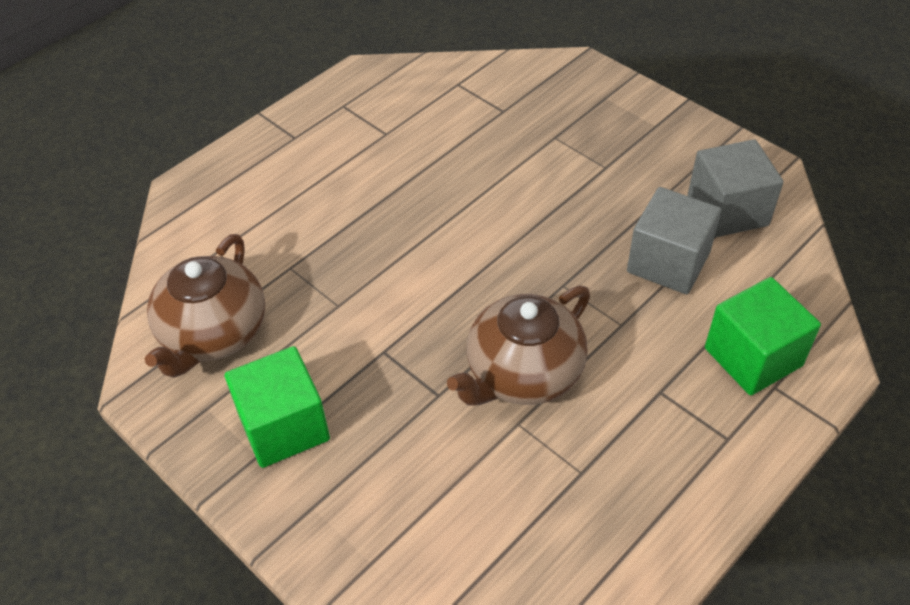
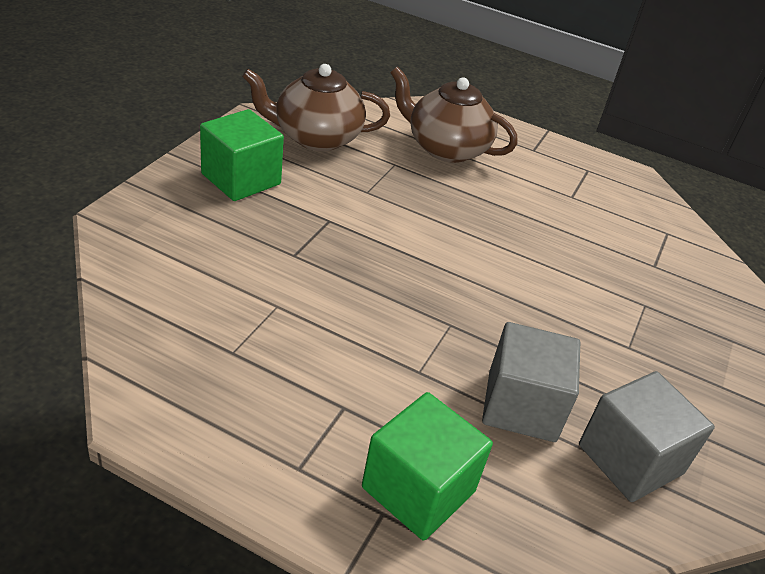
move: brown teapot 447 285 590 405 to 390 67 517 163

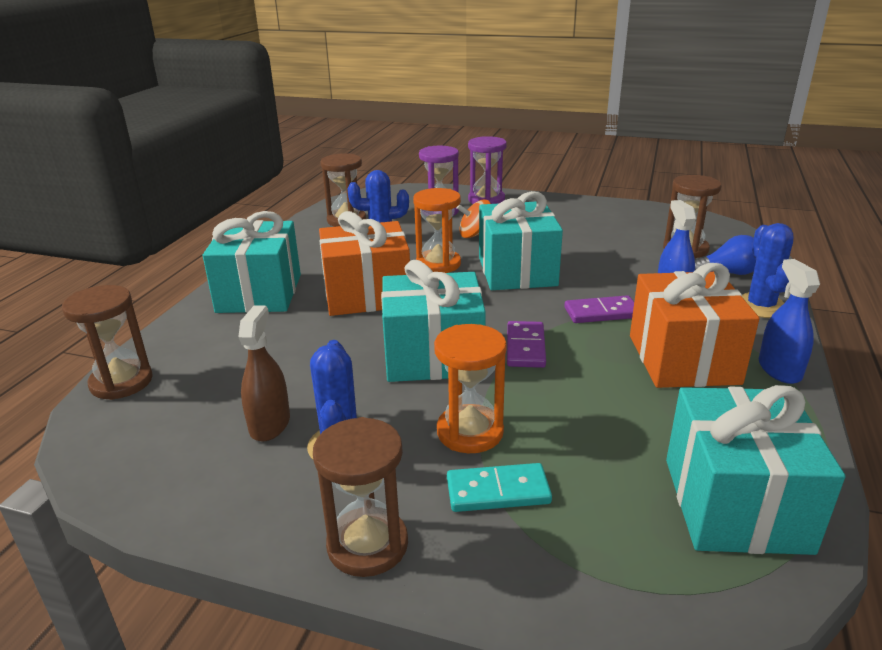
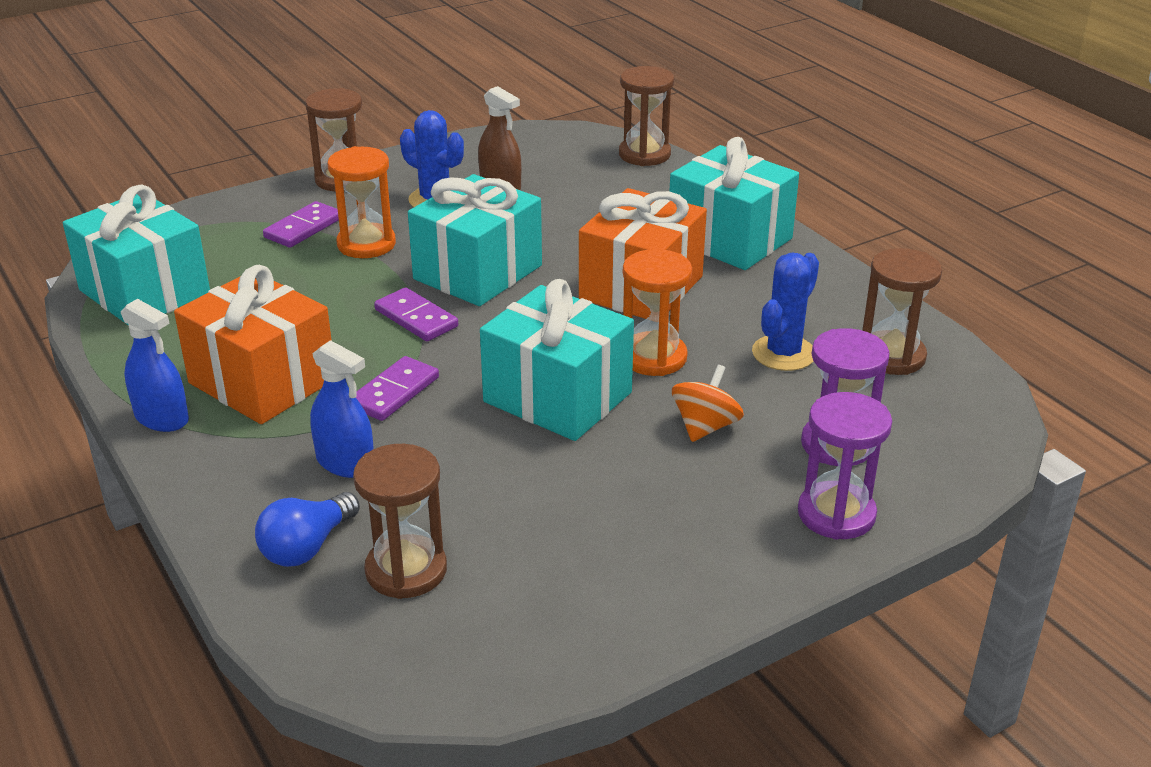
delete: blue cactus 742 223 793 318
recolor: turquoise domino 447 463 552 512 to purple domino 263 201 339 248

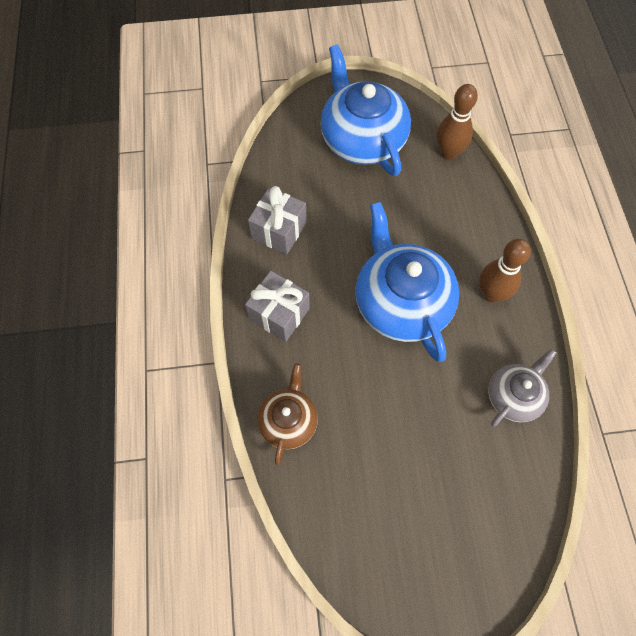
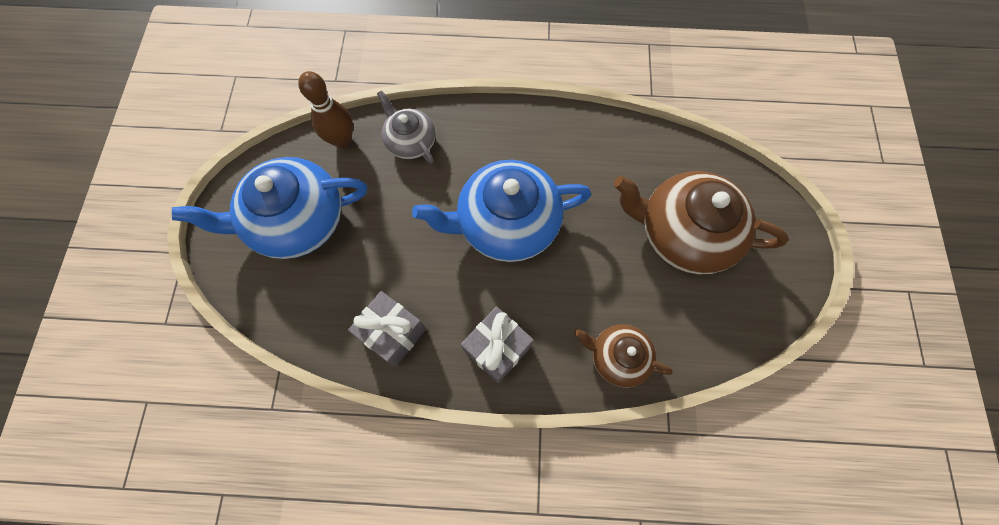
delete: brown bowling pin 479 239 531 303
insert: brown teapot 614 171 789 274
move: grey teapot 488 349 556 427 to 377 90 436 163

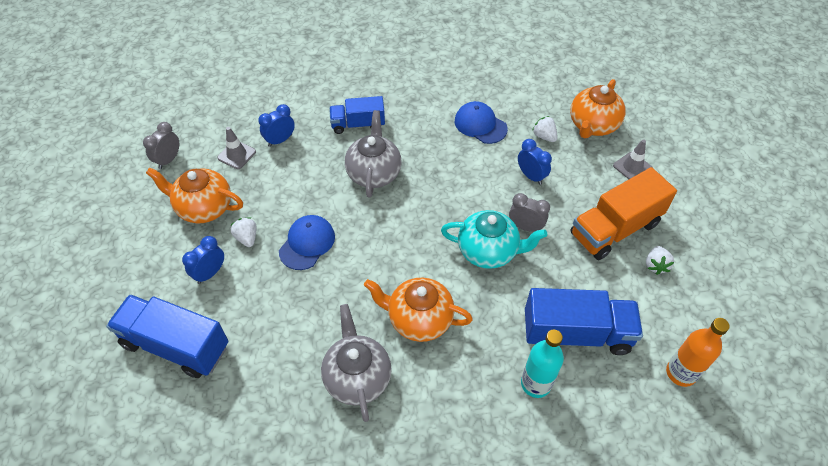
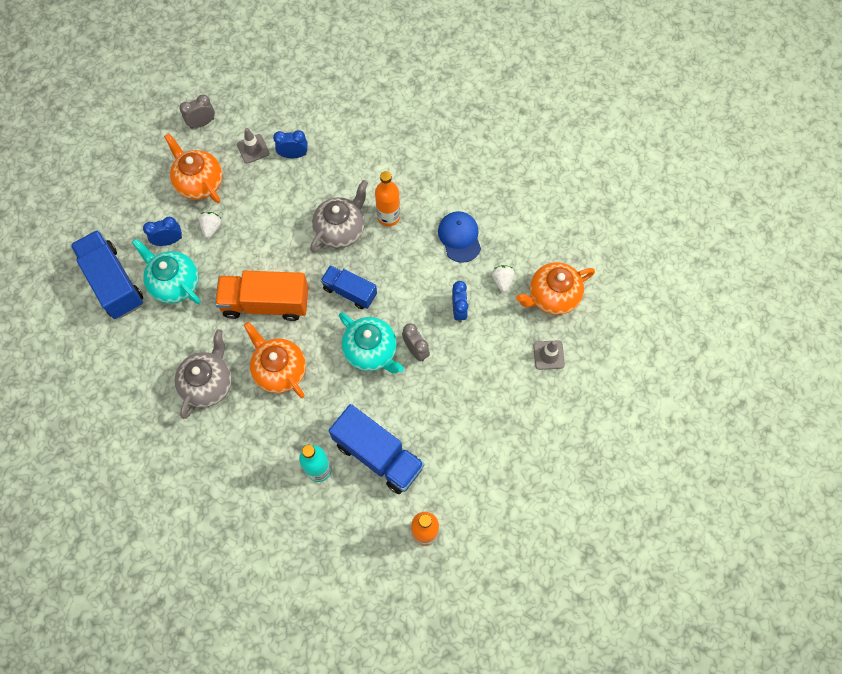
delete: blue cap 279 215 335 270; white strawberry 646 246 674 275
insert: turquoise teapot 132 238 200 304; orange bottle 375 171 400 226
move: blue truck 329 96 385 134 to 320 265 377 309; orange truck 571 167 677 260 to 215 271 309 321

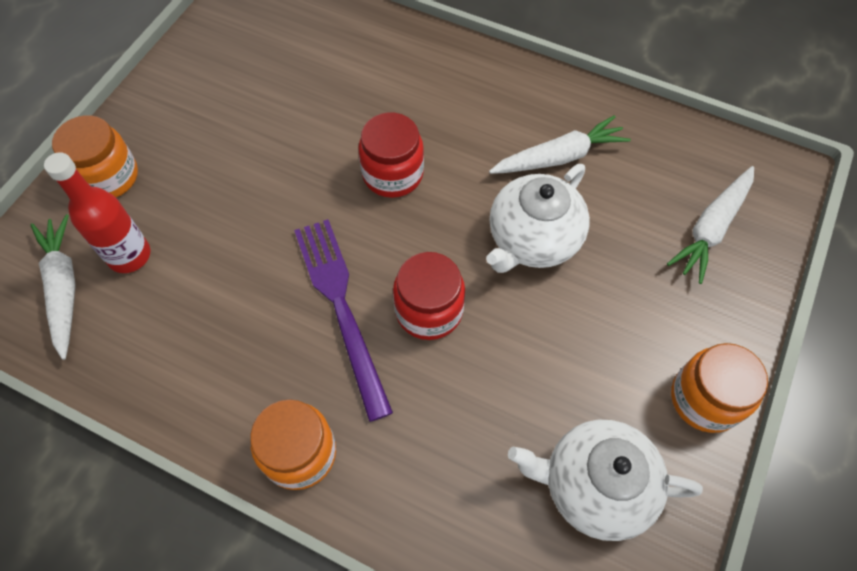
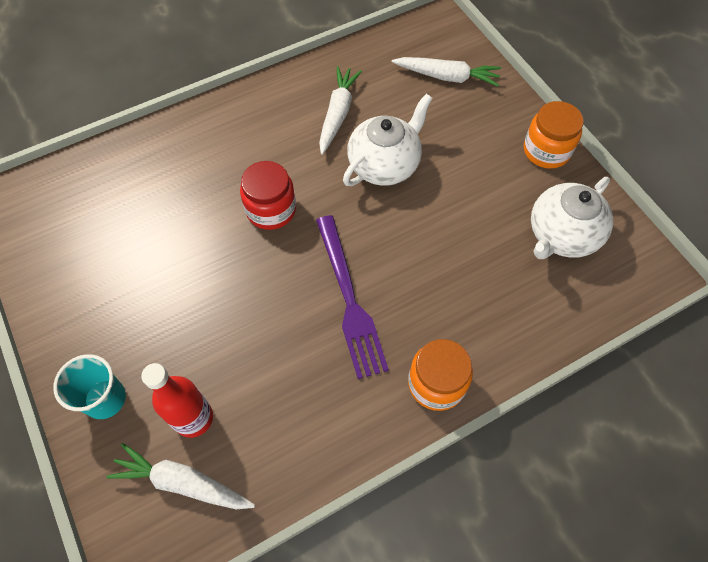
delete: red jar 393 252 465 340
replace: orange jar 52 115 138 197 to turquoise cup 53 354 126 419
rotate: purple fork 294 219 393 422 = 316 215 389 379 120 degrees counterclockwise; white teapot 486 164 590 273 = 343 94 433 186 120 degrees counterclockwise; white carrot 667 166 754 284 = 392 57 501 87 60 degrees counterclockwise

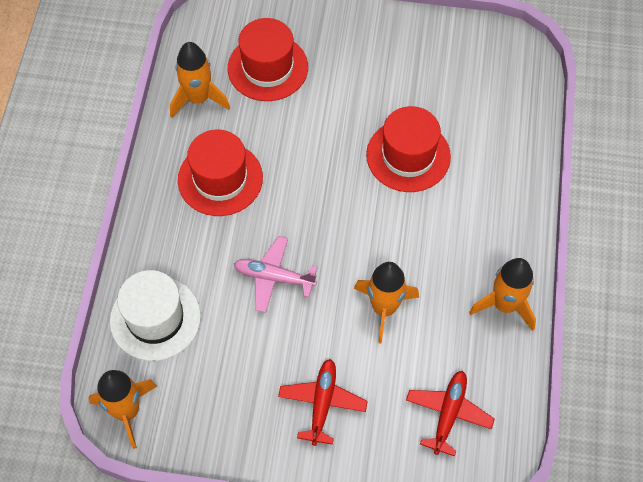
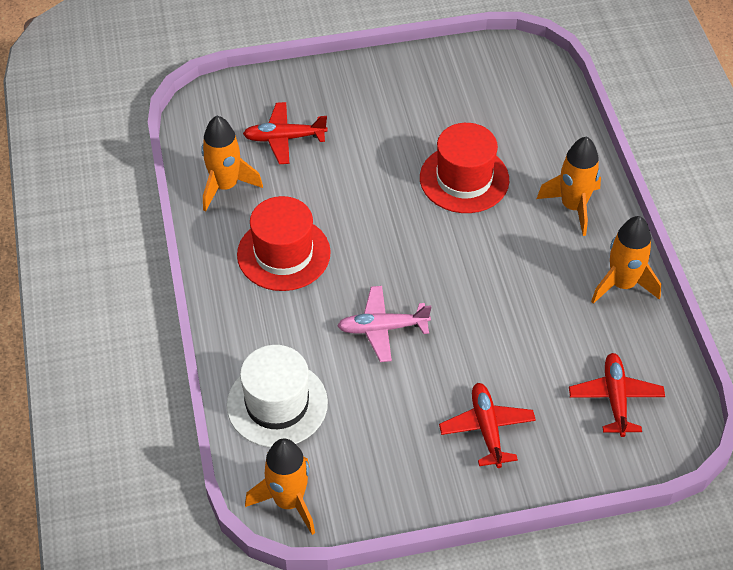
move: orange rocket 354 262 419 344 to 537 136 601 236
replace: red hat 228 18 308 101 to red plane 243 102 328 164

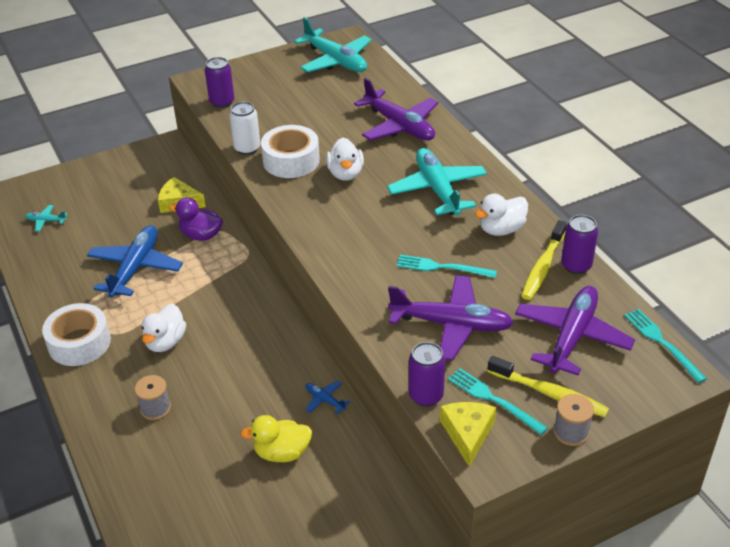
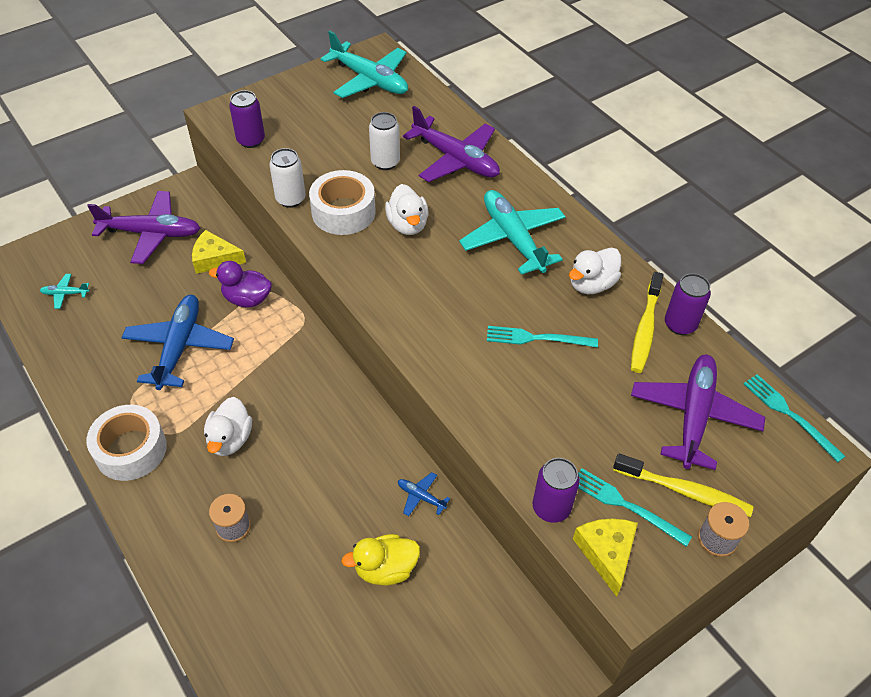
insert: white can 369 112 400 170
move: purple plane 388 275 514 361 to 87 191 200 264

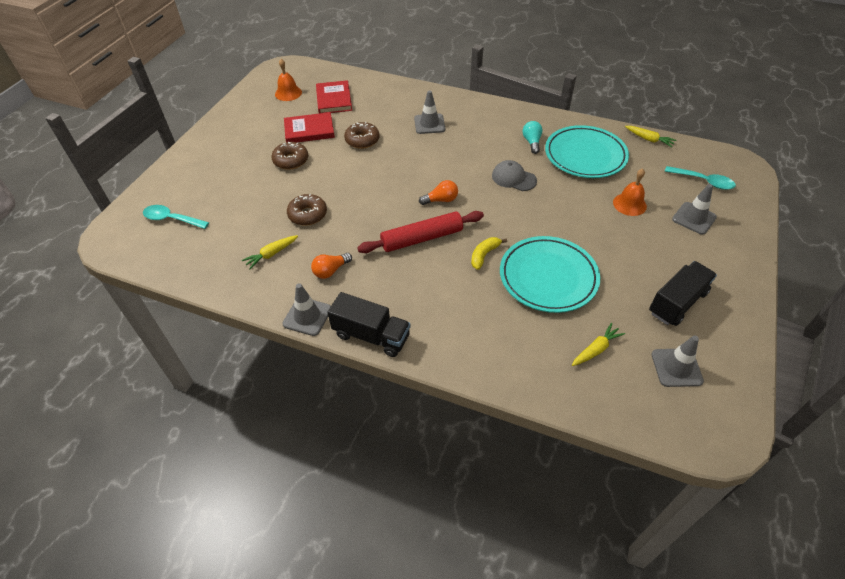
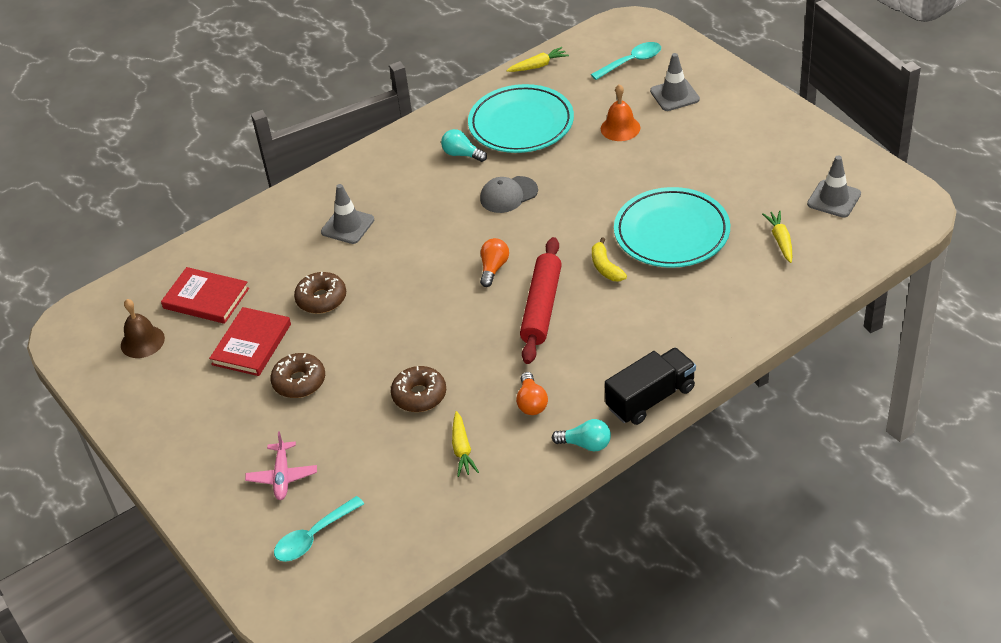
delete: black truck 649 261 717 326
insert: pink plane 245 431 317 500
replace: grey traffic cone 282 283 331 336 to turquoise light bulb 552 419 611 452
recolor: orange bell 275 59 302 101 to brown bell 121 299 165 358

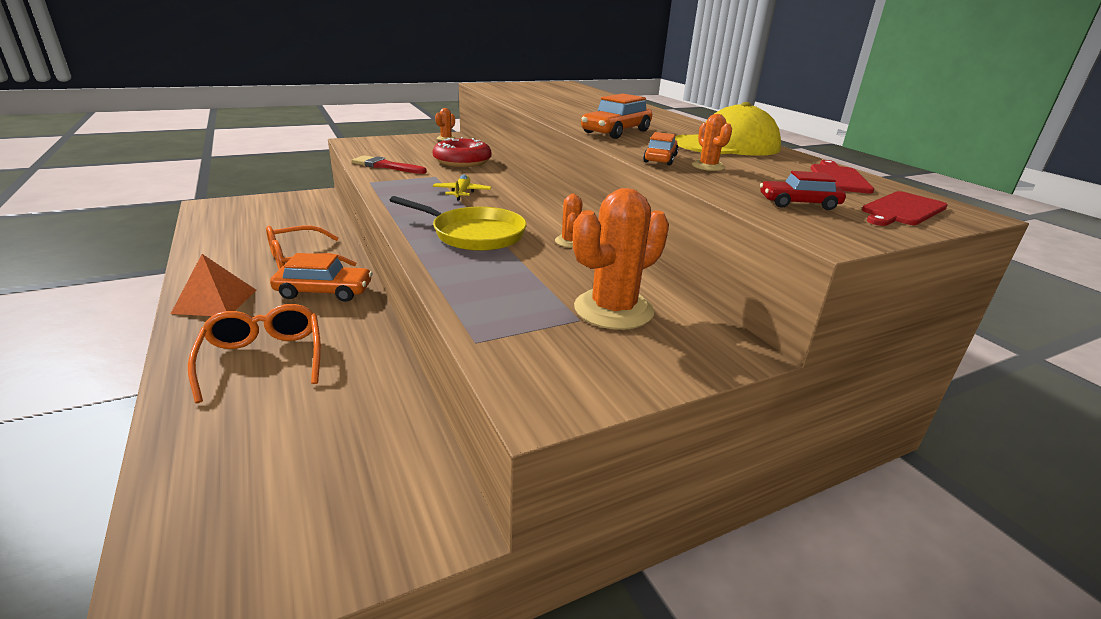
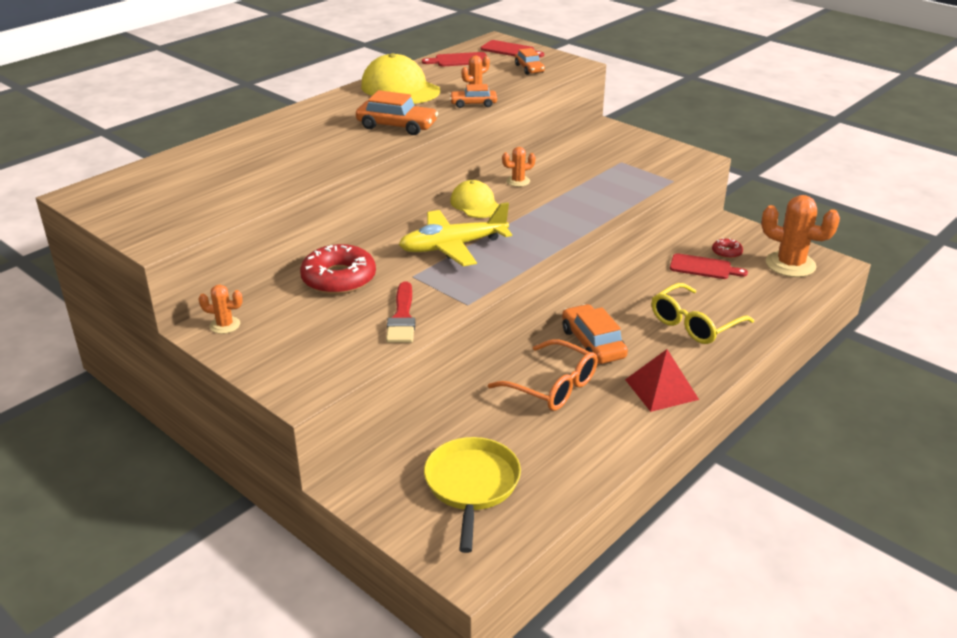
insert: yellow cap 450 180 499 218; red cutting board 670 253 748 279; red donut 712 238 743 259
move: yellow pan 390 196 527 251 to 424 437 521 553; orange cactus 573 188 669 330 to 761 195 840 277
recolor: orange pyramid 171 254 256 316 to red pyramid 625 349 699 412; orange glasses 188 304 321 403 to yellow glasses 651 283 754 344; red car 760 171 846 210 to orange car 515 48 545 75
resize: yellow plane 433 175 491 201 = 399 202 512 266 x1.86

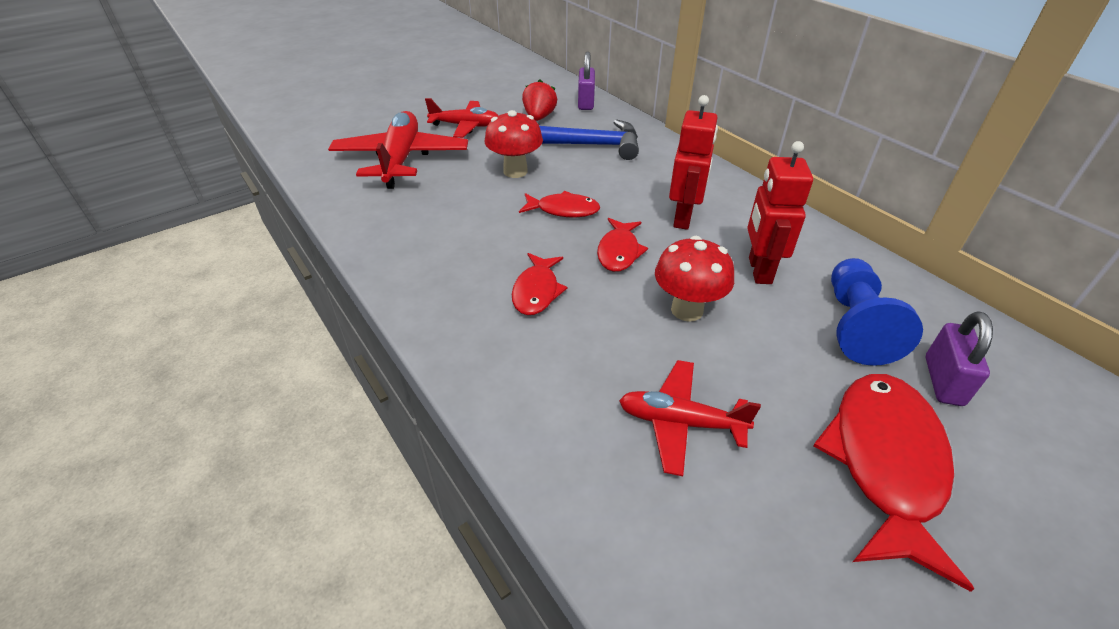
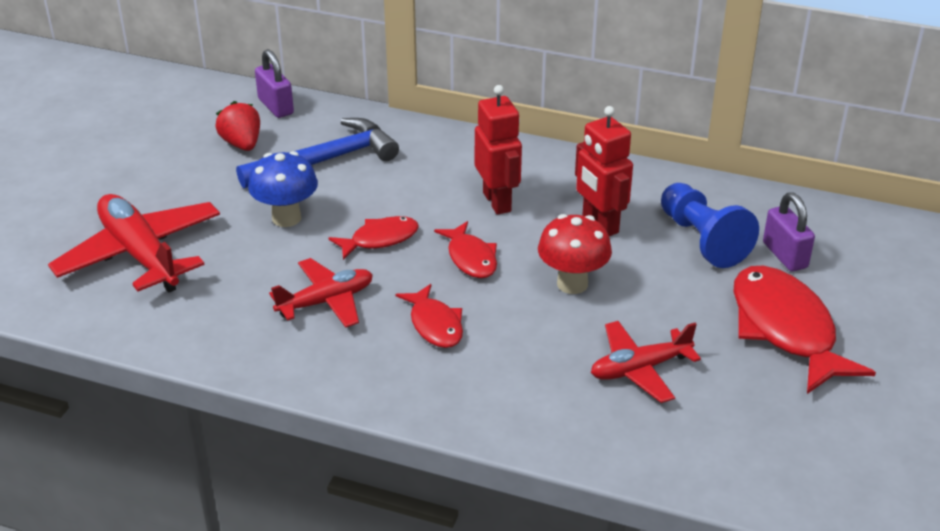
move: red plane 425 98 499 138 to 269 258 373 328
recolor: red mushroom 485 110 543 178 to blue mushroom 248 151 318 227

